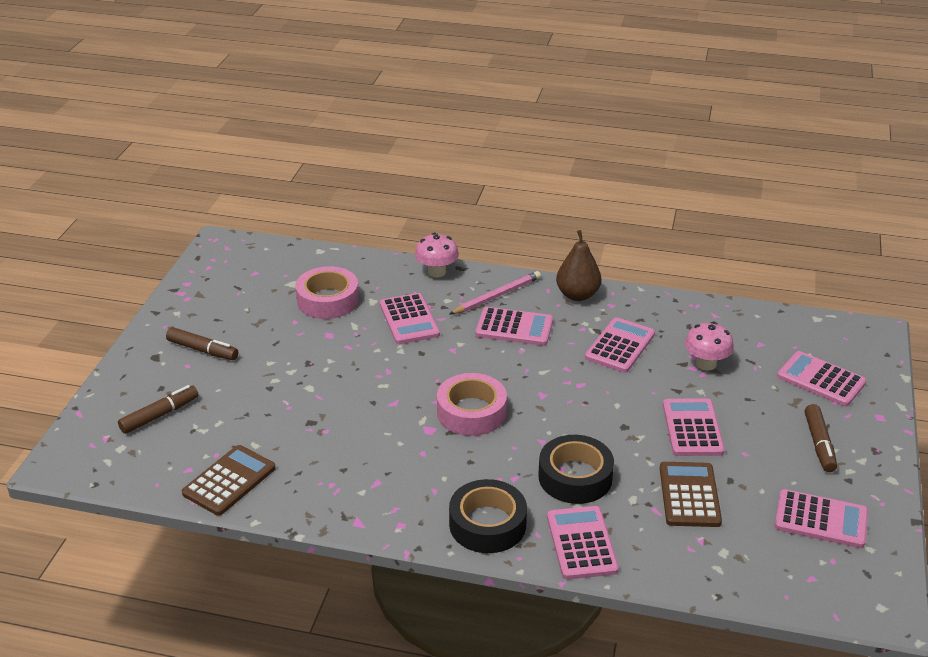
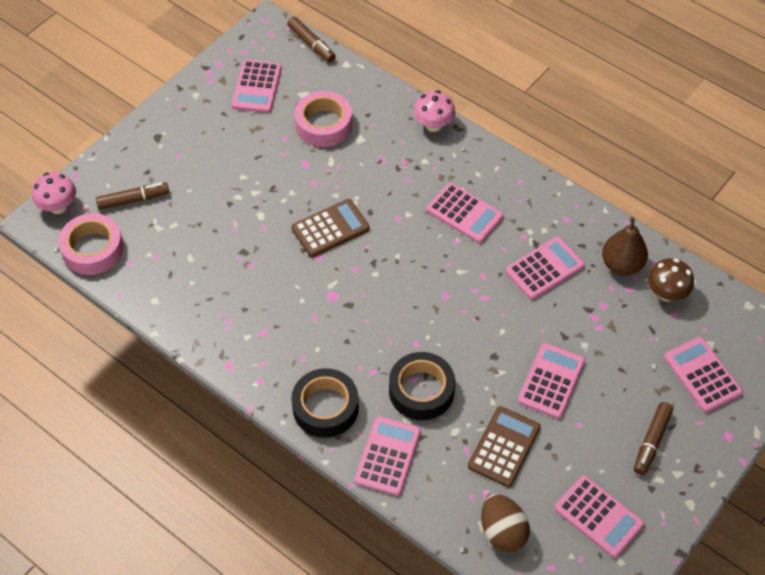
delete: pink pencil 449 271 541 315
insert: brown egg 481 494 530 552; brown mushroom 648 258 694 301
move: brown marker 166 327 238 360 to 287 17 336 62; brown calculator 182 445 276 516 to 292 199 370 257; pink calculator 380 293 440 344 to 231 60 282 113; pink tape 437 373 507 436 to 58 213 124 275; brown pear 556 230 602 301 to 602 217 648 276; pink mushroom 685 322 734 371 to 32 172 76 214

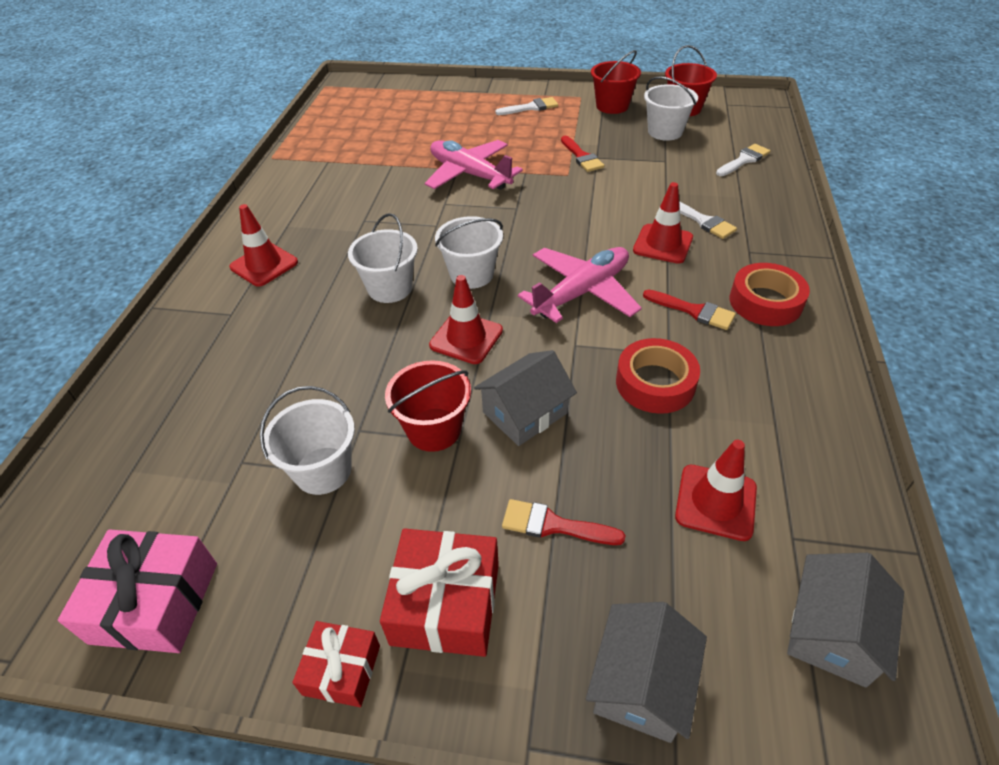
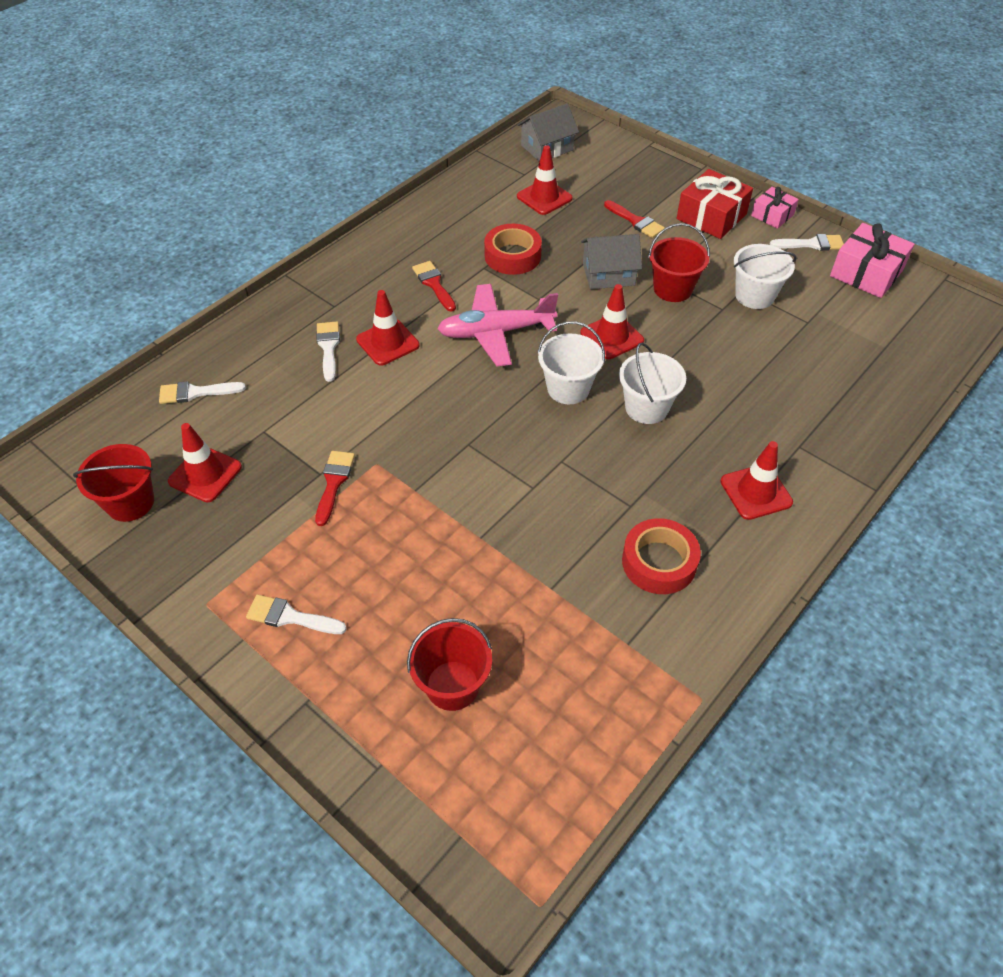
delete: pink plane 425 140 523 190; grey house 586 602 707 743
insert: white brush 770 234 844 251
move: red bucket 591 50 641 114 to 407 618 492 711; red tape 730 263 810 326 to 622 518 701 594
replace: white bucket 644 76 698 141 to red traffic cone 168 423 242 502
recolor: red gift 292 621 380 707 to pink gift 751 187 799 229

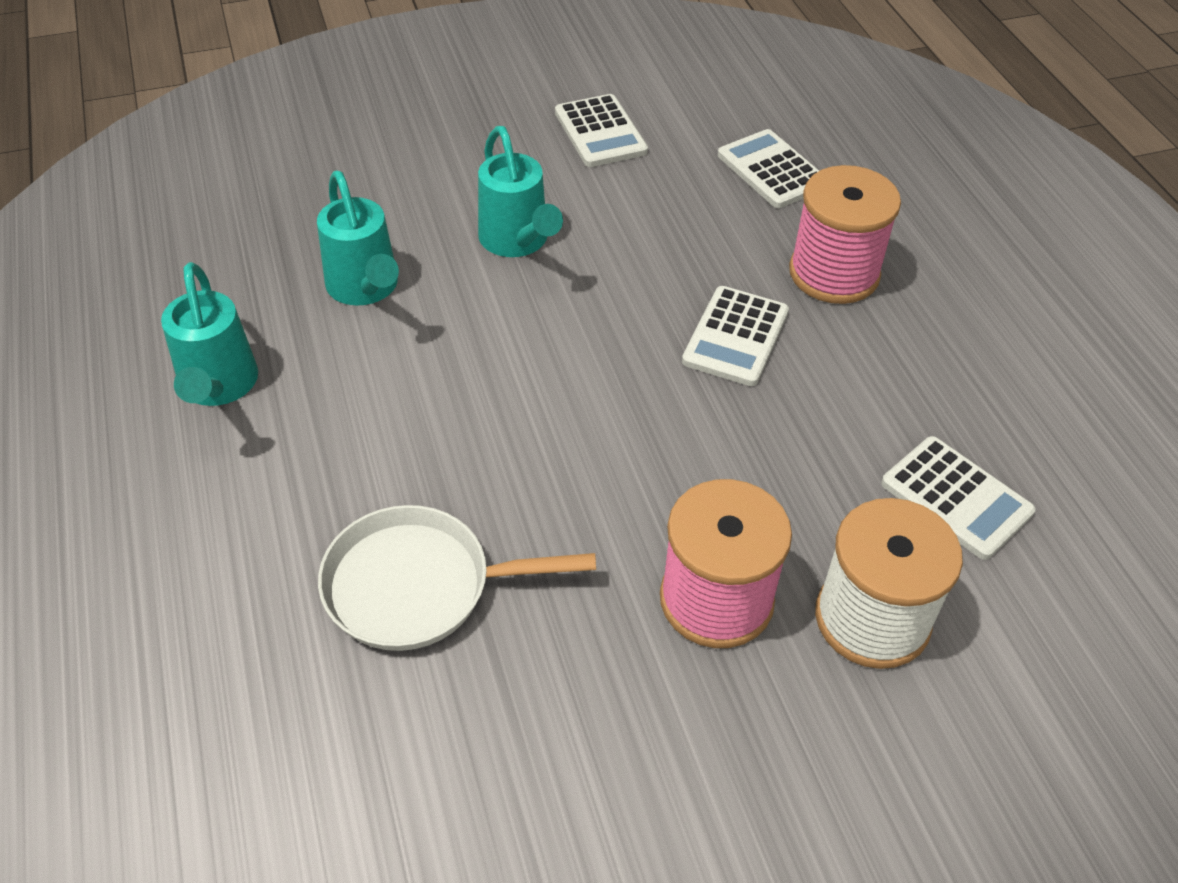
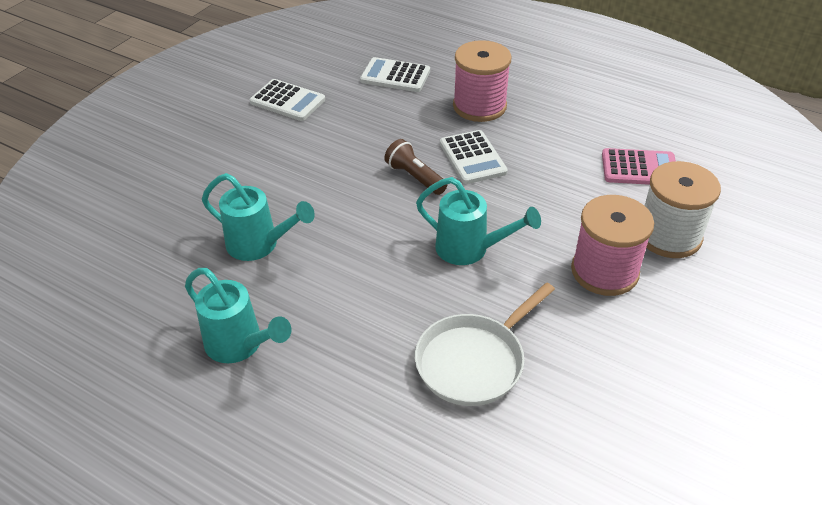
insert: brown flashlight 384 139 447 195
move: turquoise watering can 478 126 563 257 to 416 177 541 265
recolor: white calculator 881 436 1036 560 to pink calculator 602 148 676 185

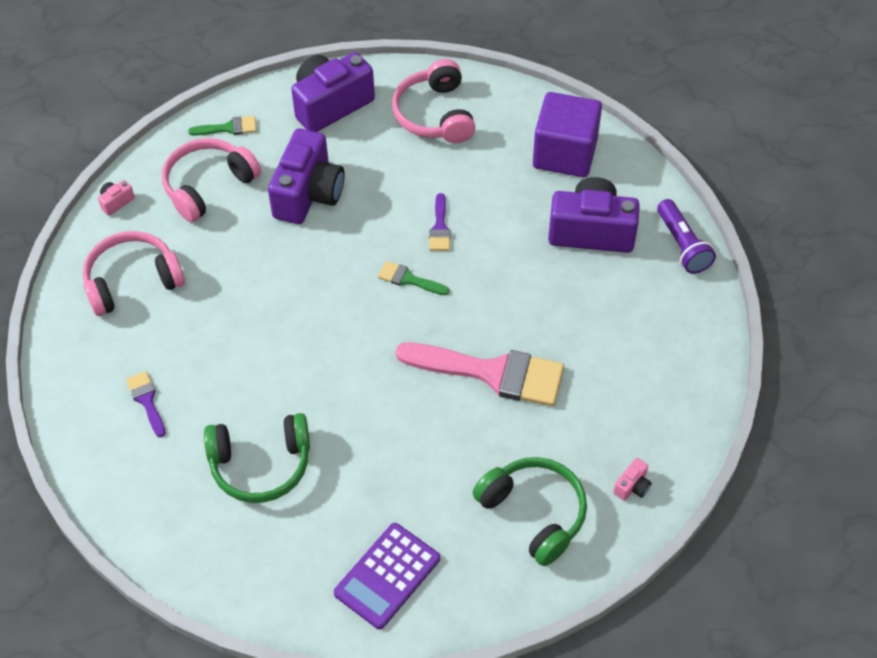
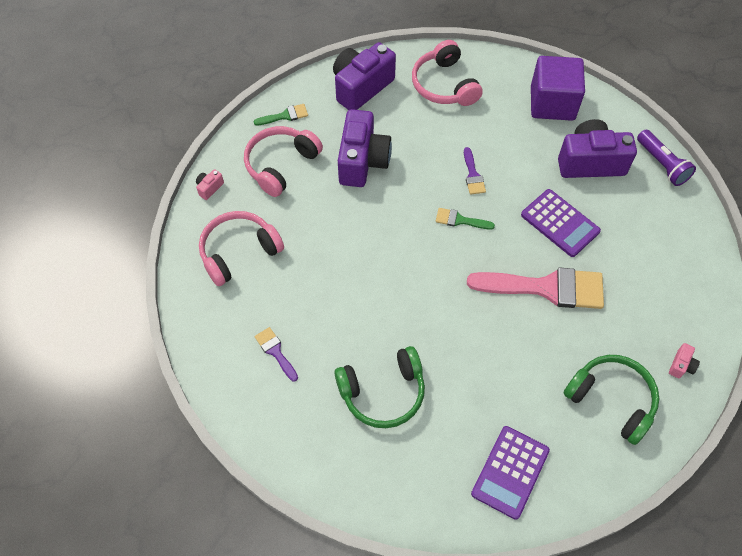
insert: purple calculator 521 189 601 257

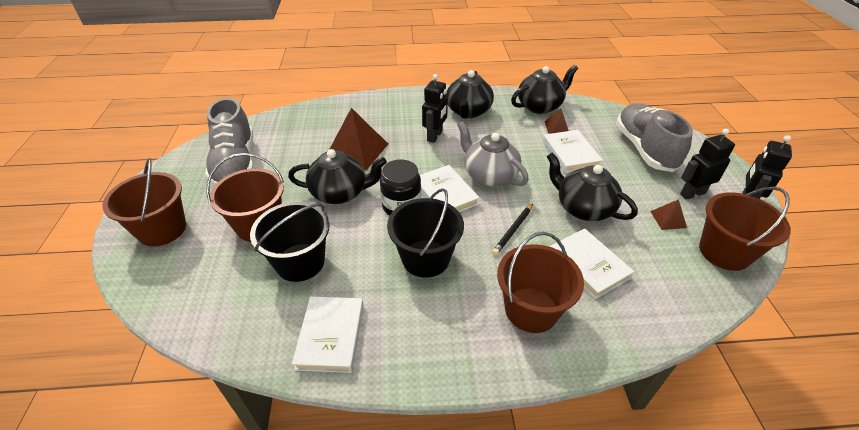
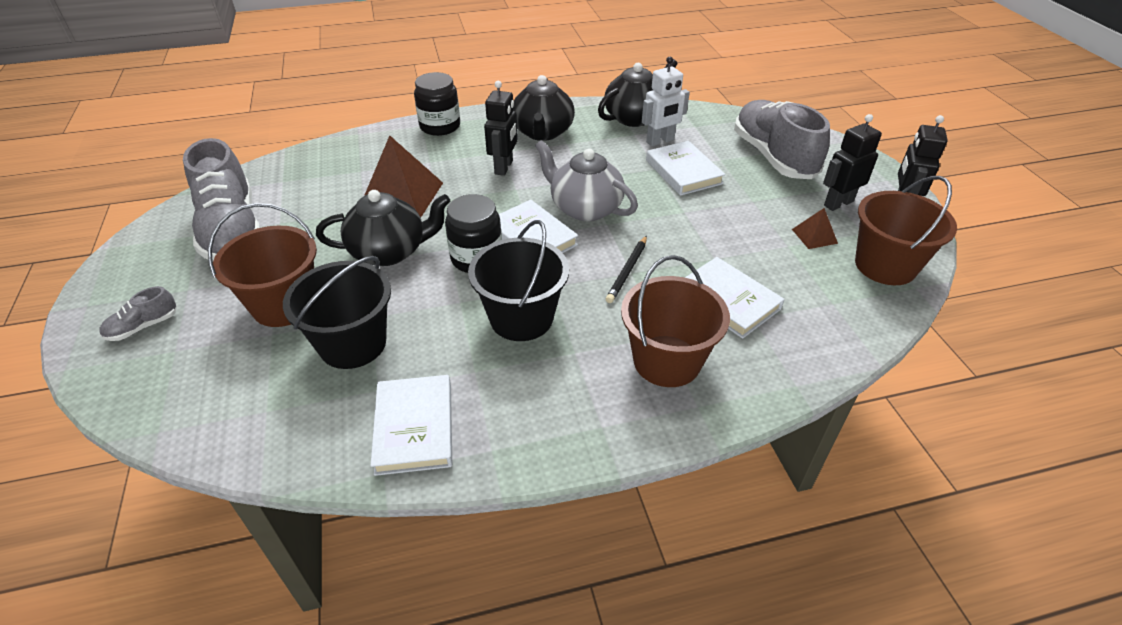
delete: black teapot 547 153 638 221
insert: black jar 414 72 460 136
replace: brown bucket 102 158 186 247 to grey shoe 99 286 177 341; brown pyramid 545 109 569 134 to white robot 642 57 690 146

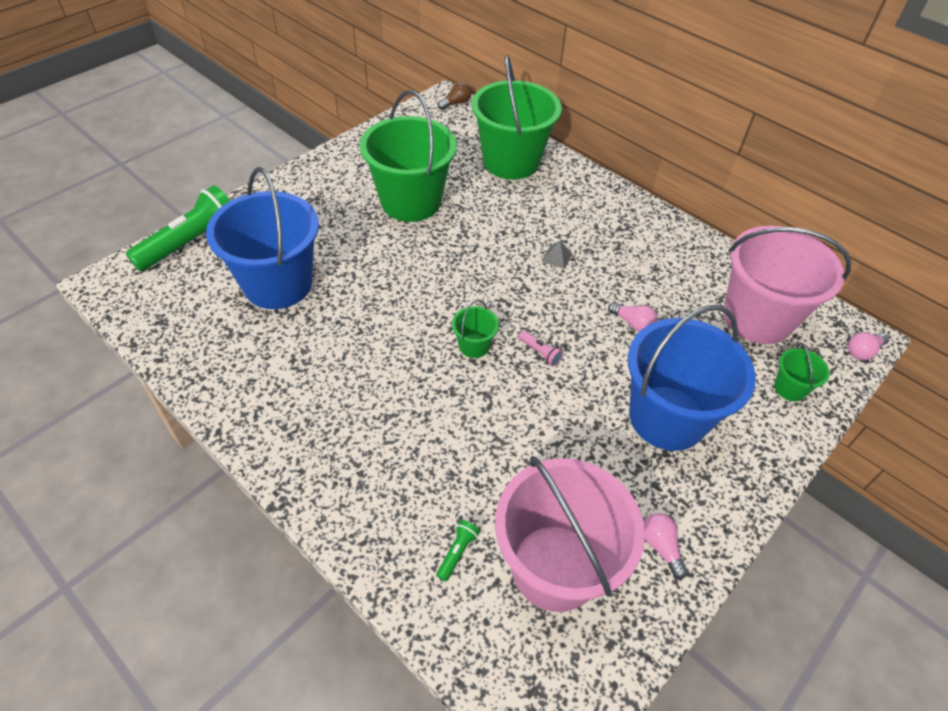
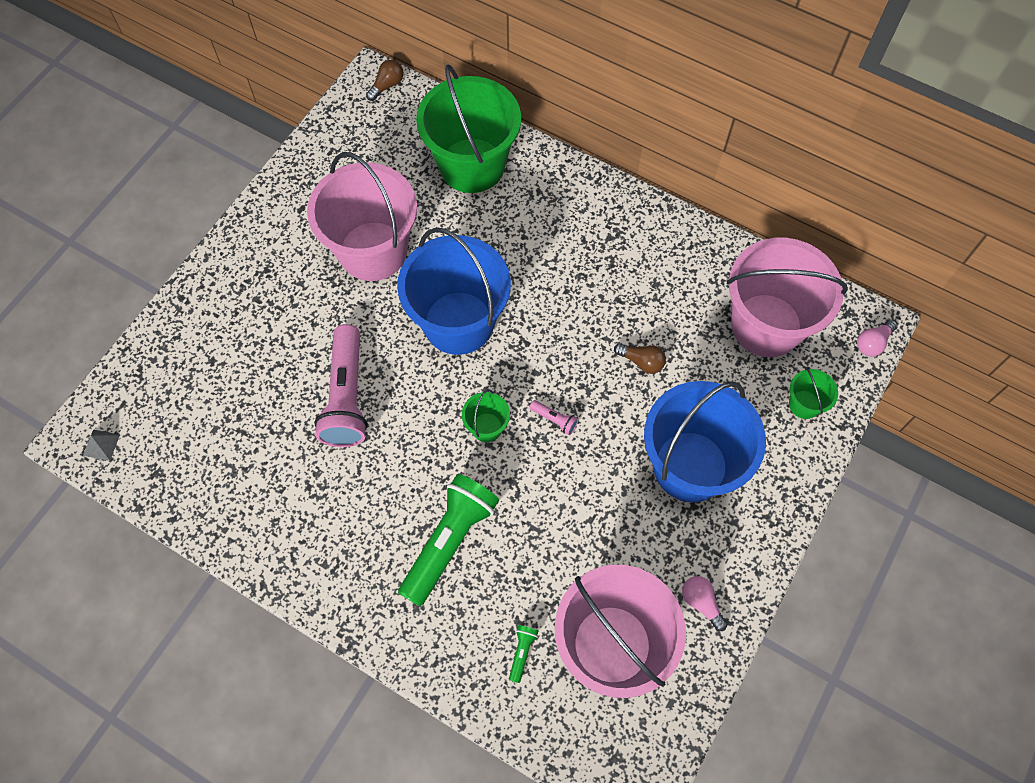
insert: pink flashlight 314 324 368 447
move: green flashlight 126 185 230 271 to 398 474 499 606; blue bucket 206 167 319 309 to 397 227 511 355; grey pyramid 541 241 572 269 to 83 429 120 461
recolor: green bucket 360 90 457 222 to pink bucket 307 152 417 281; pink light bulb 608 302 657 332 to brown light bulb 614 343 666 374

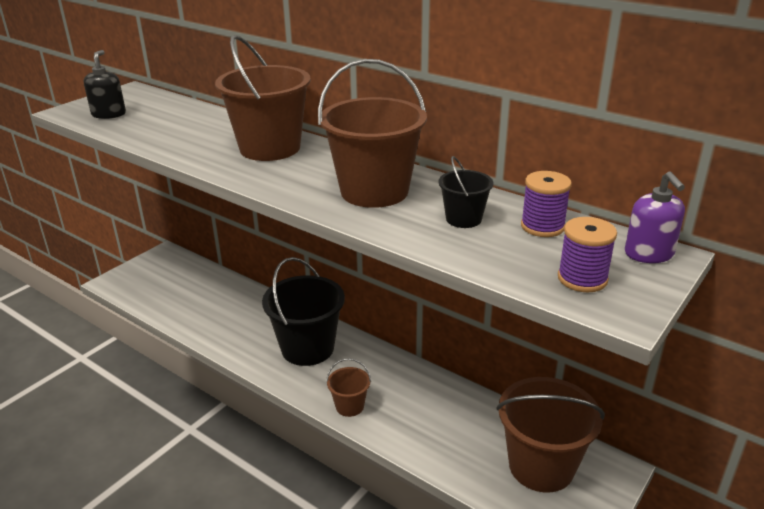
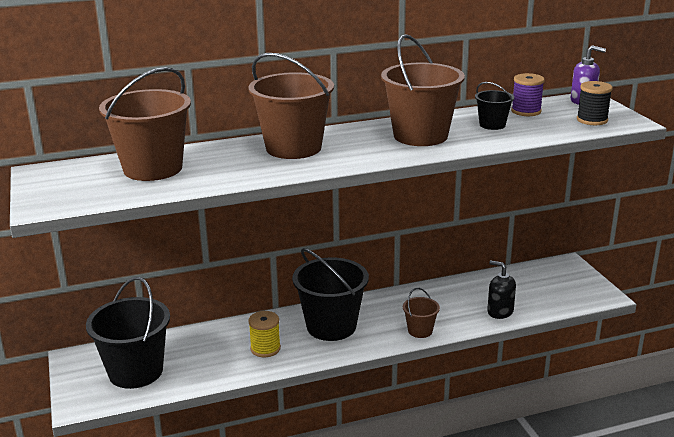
insert: black bucket 86 277 170 389; yellow spool 248 311 281 357
move: black soap dispenser 84 50 126 119 to 487 260 516 319; brown bucket 496 377 605 493 to 99 67 191 181
recolor: purple spool 558 217 617 292 to black spool 577 81 613 125

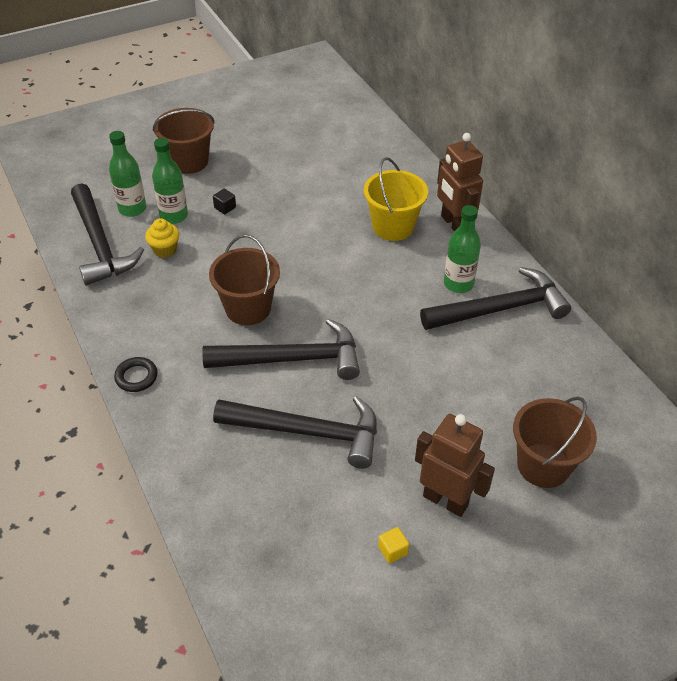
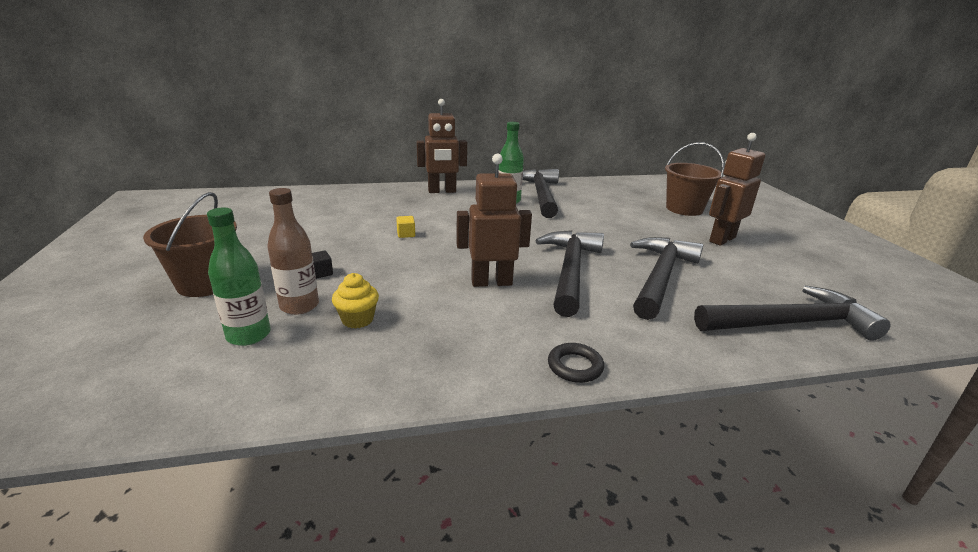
delete: yellow bucket 364 157 428 241
move: black hammer 71 183 144 286 to 694 286 891 341; yellow cube 378 527 409 563 to 396 216 415 238
replace: brown bucket 209 235 280 325 to brown robot 457 154 532 287
recolor: green bottle 152 138 188 224 to brown bottle 267 188 319 315

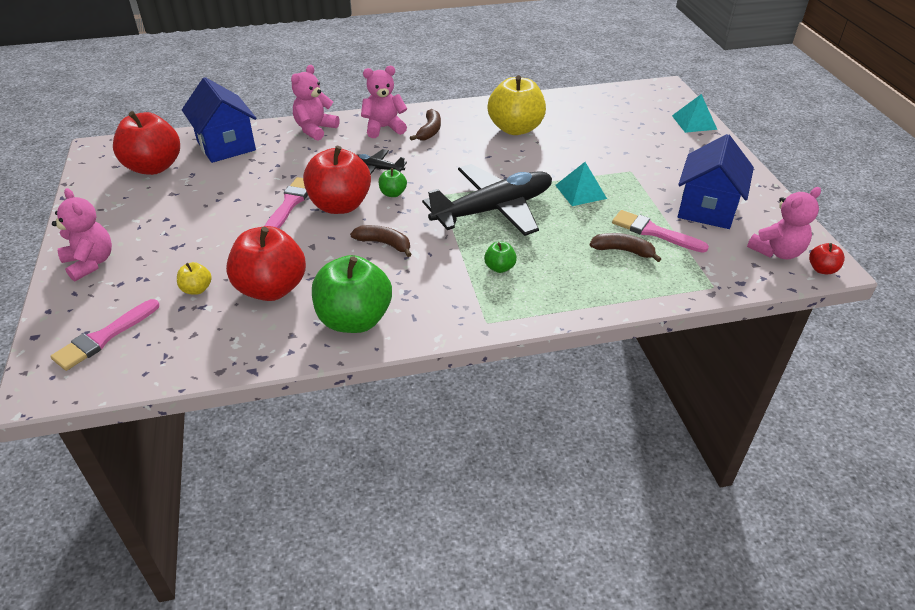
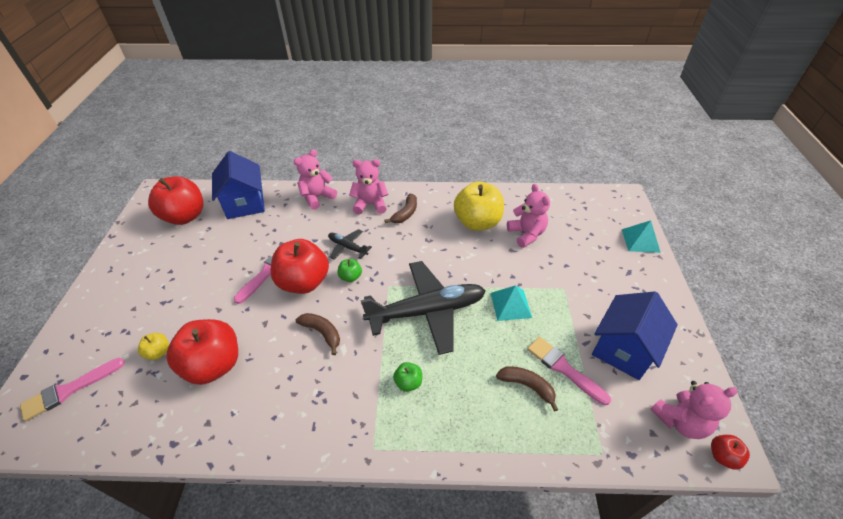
delete: green apple 312 255 392 333
move: pink teddy bear 52 188 112 282 to 507 184 550 248

